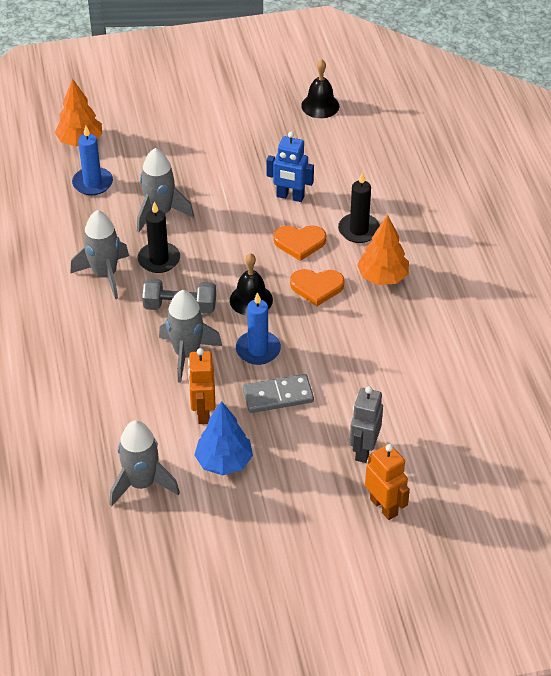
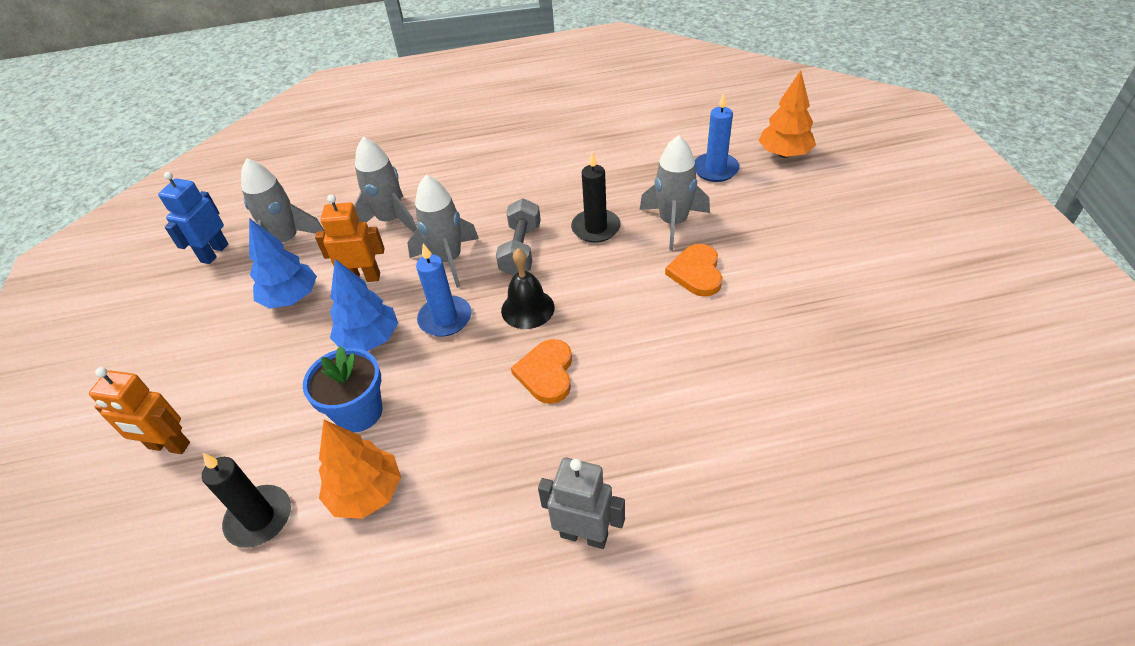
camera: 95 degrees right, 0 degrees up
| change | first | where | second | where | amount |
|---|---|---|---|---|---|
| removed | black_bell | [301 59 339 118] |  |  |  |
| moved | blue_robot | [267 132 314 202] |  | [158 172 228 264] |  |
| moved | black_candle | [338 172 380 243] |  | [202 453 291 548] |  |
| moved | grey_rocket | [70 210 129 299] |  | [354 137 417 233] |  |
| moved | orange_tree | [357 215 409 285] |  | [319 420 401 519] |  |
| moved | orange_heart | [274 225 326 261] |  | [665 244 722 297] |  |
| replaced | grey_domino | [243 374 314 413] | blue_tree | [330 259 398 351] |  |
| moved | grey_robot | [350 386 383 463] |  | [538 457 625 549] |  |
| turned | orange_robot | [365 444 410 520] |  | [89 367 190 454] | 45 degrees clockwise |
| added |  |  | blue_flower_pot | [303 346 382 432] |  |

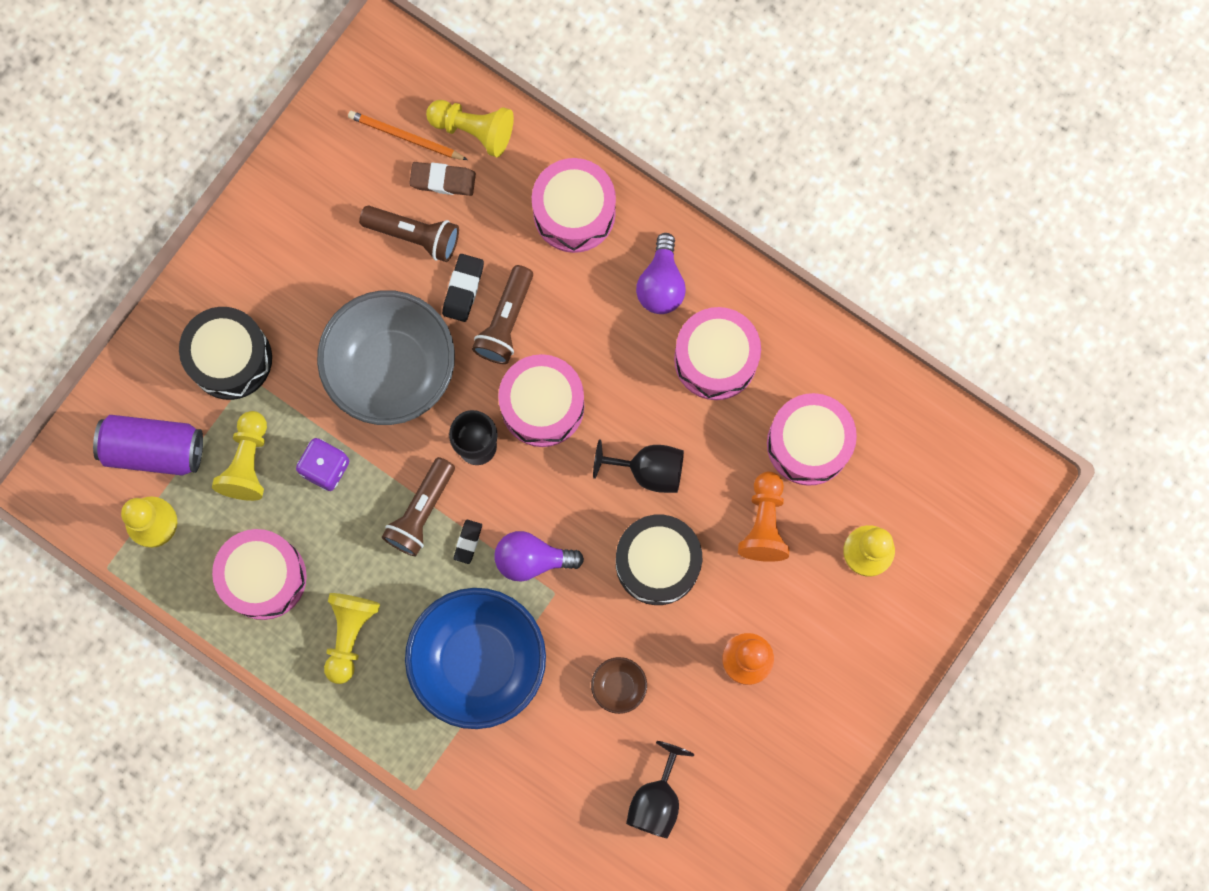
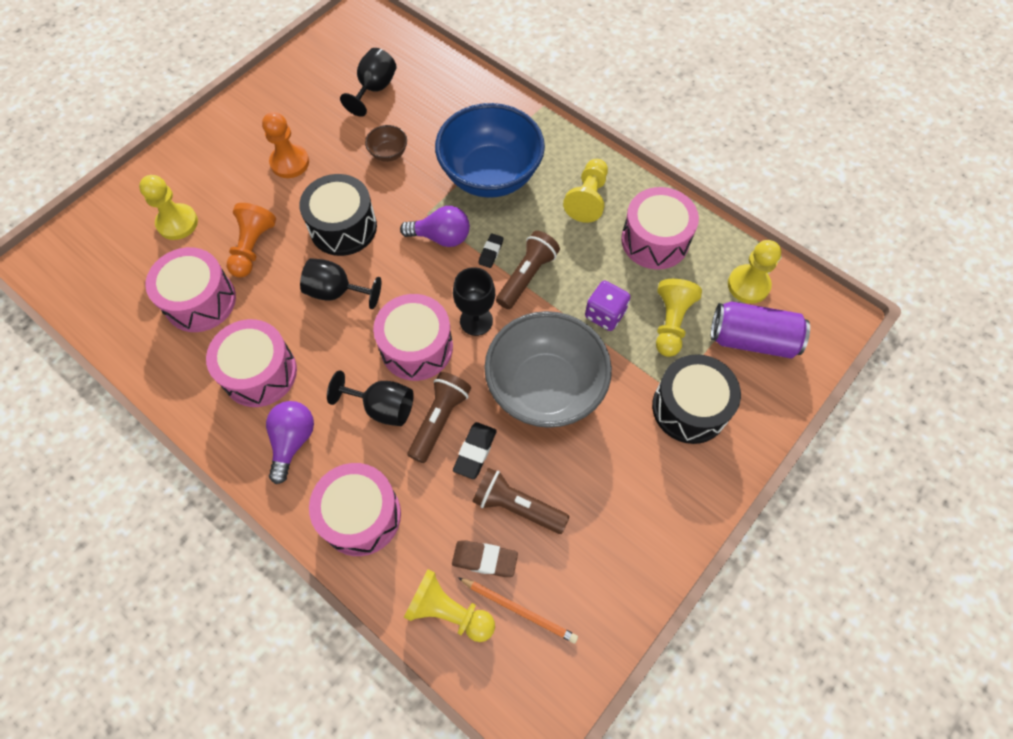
camera: 175 degrees left, 15 degrees down
| change | first | where | second | where | amount |
|---|---|---|---|---|---|
| added |  |  | black_goblet | [327 370 414 426] |  |

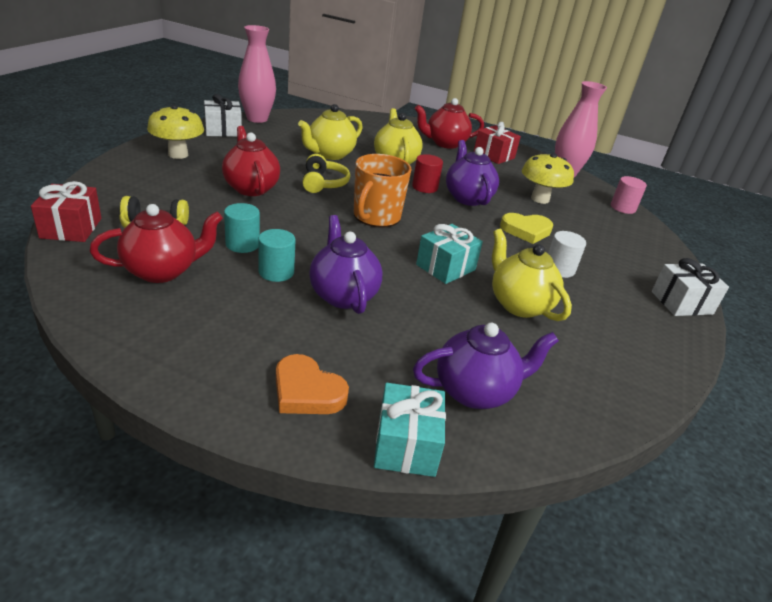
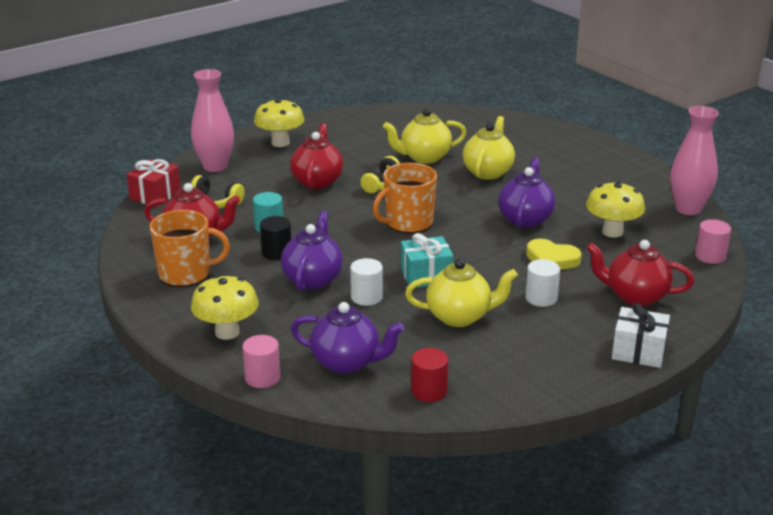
camera: 35 degrees right, 5 degrees down
| change | first | where | second | where | amount |
|---|---|---|---|---|---|
| moved | pink_vase | [238 25 276 123] |  | [191 69 234 172] |  |
| removed | white_gift | [204 94 242 137] |  |  |  |
| moved | red_teapot | [415 98 484 149] |  | [586 240 694 306] |  |
| removed | red_gift | [474 122 521 164] |  |  |  |
| moved | red_cylinder | [412 154 443 193] |  | [411 348 448 402] |  |
| recoloured | turquoise_cylinder | [258 229 296 282] | black_cylinder | [260 216 291 260] |  |
| turned | yellow_teapot | [492 229 572 321] |  | [405 259 518 327] | 90 degrees clockwise |
| replaced | orange_heart | [276 354 349 414] | yellow_mushroom | [191 275 259 340] |  |
| replaced | turquoise_gift | [374 383 446 477] | pink_cylinder | [242 335 281 388] |  |
| added |  |  | orange_mug | [150 210 230 287] |  |
| added |  |  | white_cylinder | [350 258 383 306] |  |

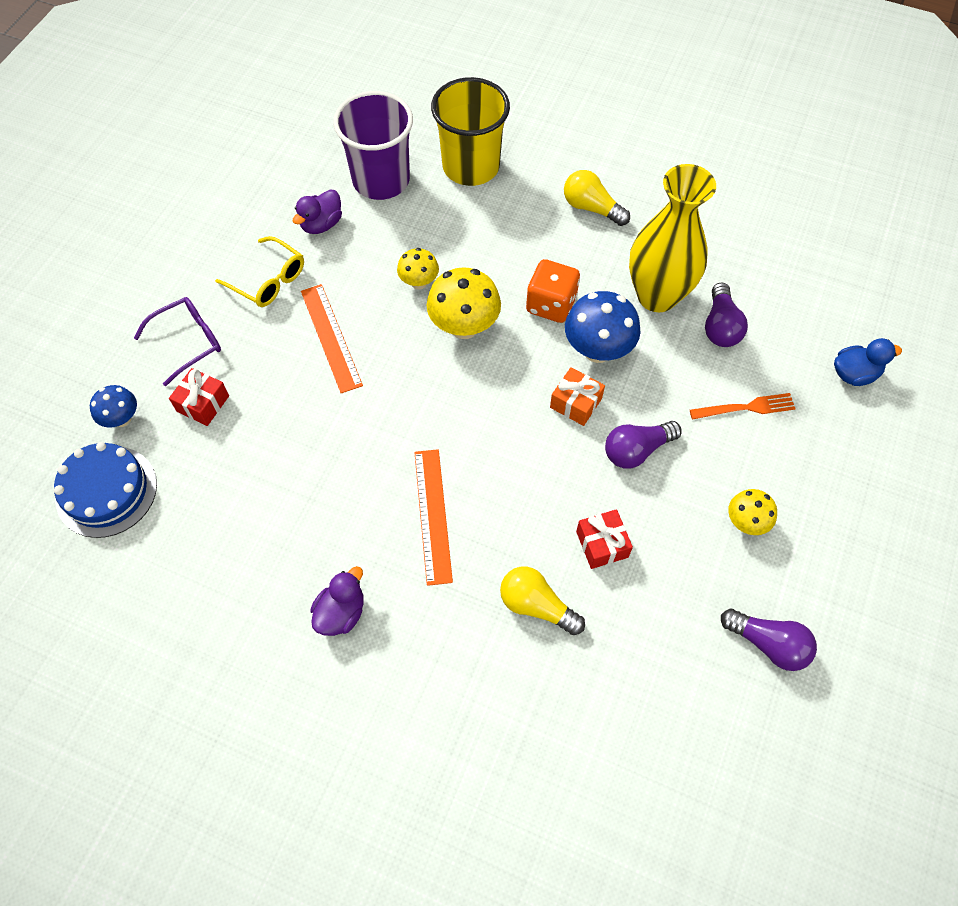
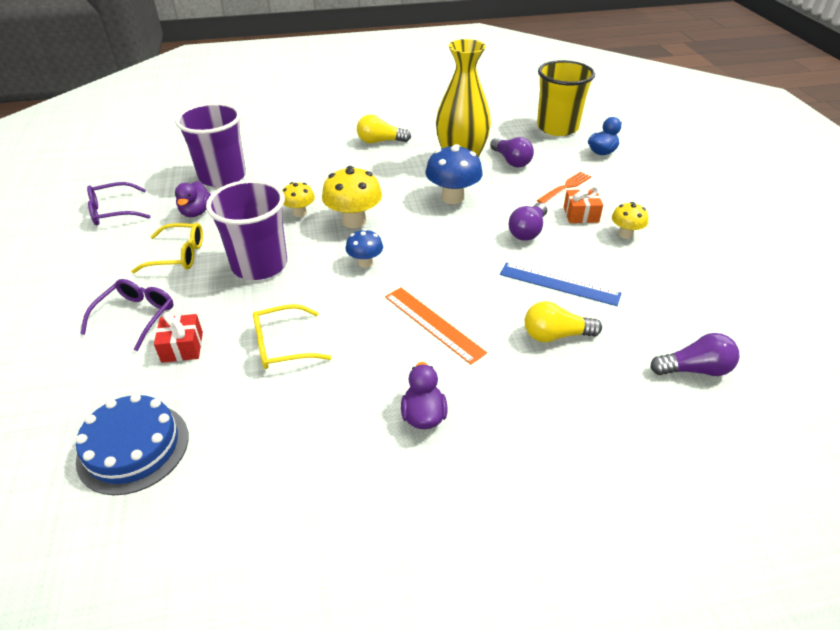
camera: 35 degrees left, 20 degrees down
| change | first | where | second | where | amount |
|---|---|---|---|---|---|
| moved | yellow_cup | [431 77 510 186] |  | [537 60 595 136] |  |
| removed | orange_dice | [526 259 580 323] |  |  |  |
| replaced | orange_ruler | [301 284 363 393] | purple_cup | [206 180 287 280] |  |
| moved | orange_gift | [550 367 605 426] |  | [564 186 603 223] |  |
| moved | blue_mushroom | [90 385 137 428] |  | [345 229 383 268] |  |
| replaced | red_gift | [576 509 633 569] | blue_ruler | [500 263 621 306] |  |
| moved | purple_light_bulb | [721 609 817 671] |  | [650 333 739 376] |  |
| added |  |  | purple_glasses | [87 182 151 226] |  |
| added |  |  | yellow_glasses | [253 304 332 369] |  |

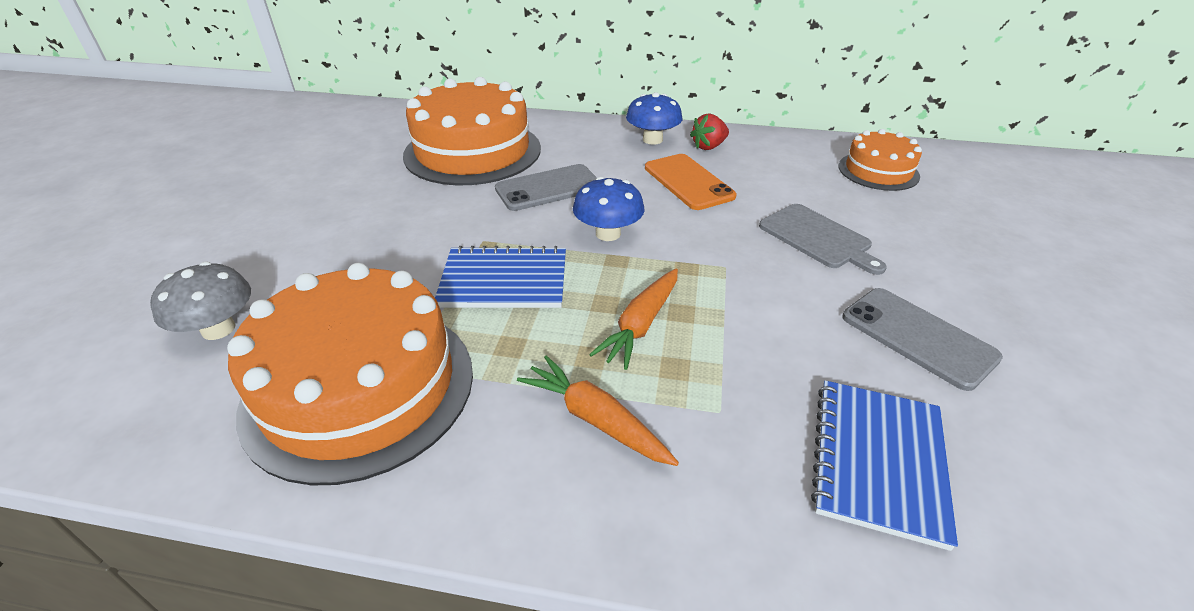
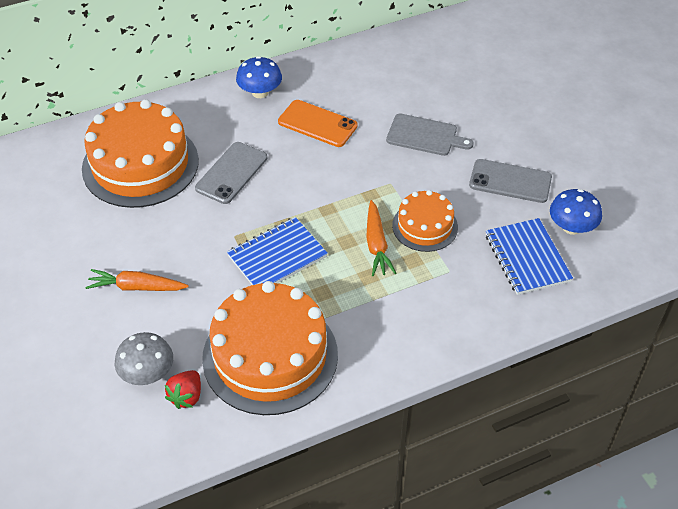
camera: 35 degrees left, 10 degrees up
| change | first | where | second | where | amount |
|---|---|---|---|---|---|
| moved | red_strawberry | [690 113 729 150] |  | [165 370 201 409] |  |
| moved | orange_cake | [839 129 922 191] |  | [392 190 458 252] |  |
| moved | blue_mushroom | [573 177 645 241] |  | [550 189 602 235] |  |
| moved | orange_carrot | [517 355 679 466] |  | [86 269 189 291] |  |

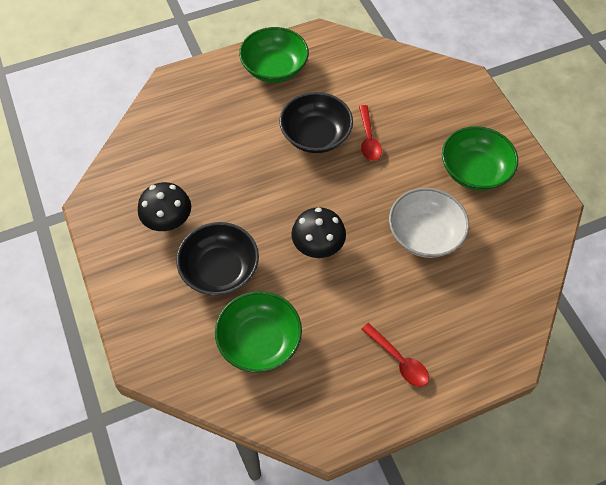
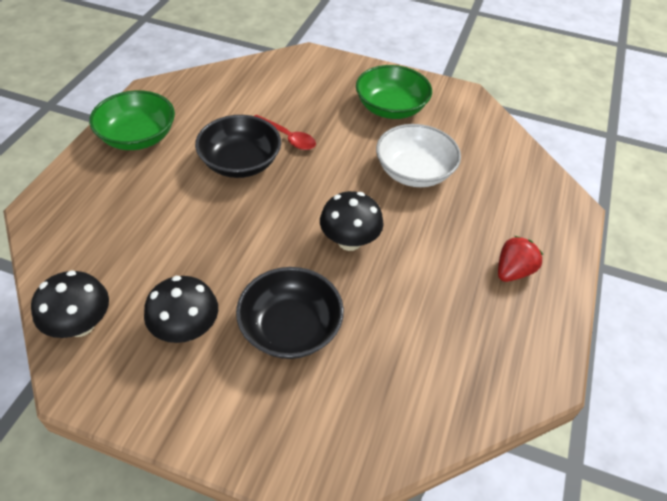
camera: 50 degrees left, 10 degrees down
| change | first | where | second | where | amount |
|---|---|---|---|---|---|
| removed | green_bowl | [215 291 302 373] |  |  |  |
| replaced | red_spoon | [361 323 429 387] | red_strawberry | [498 236 543 282] |  |
| added |  |  | black_mushroom | [31 270 109 338] |  |

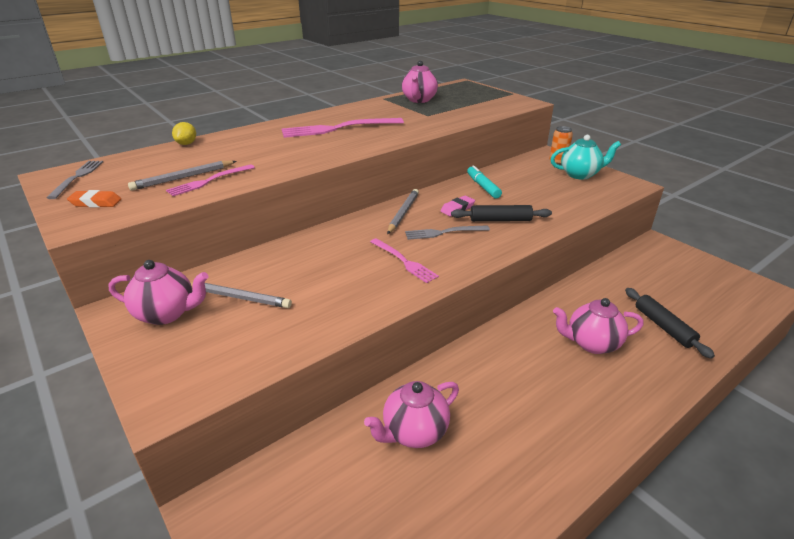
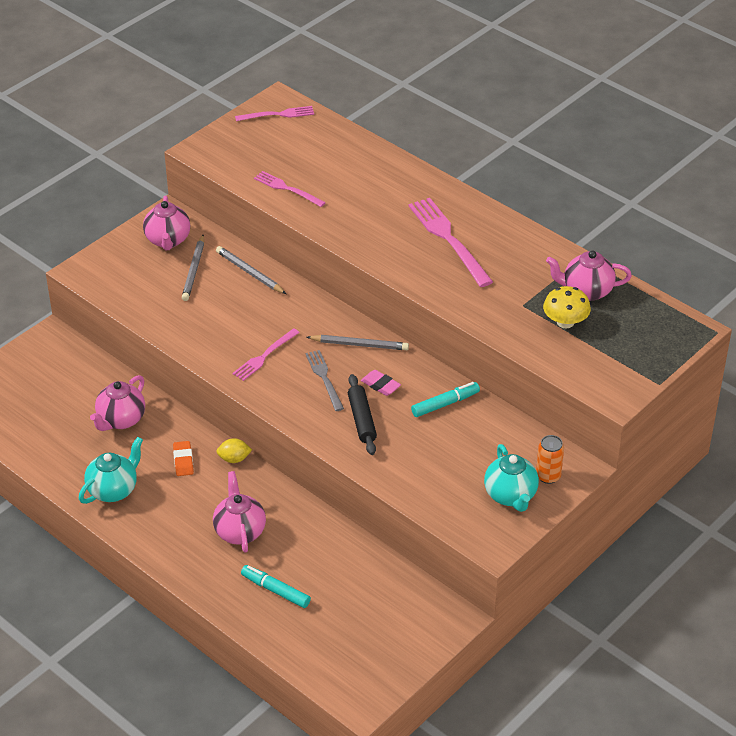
camera: 80 degrees right, 10 degrees up
| change | first | where | second | where | amount |
|---|---|---|---|---|---|
| moved | yellow_lemon | [172 122 196 145] |  | [216 438 252 463] |  |
| recoloured | grey_fork | [46 161 103 199] | pink_fork | [235 106 314 121] |  |
| moved | grey_pencil | [128 161 236 190] |  | [216 246 286 294] |  |
| moved | orange_eraser | [67 190 121 208] |  | [173 441 194 476] |  |
| replaced | black_rolling_pin | [625 288 715 359] | turquoise_marker | [241 565 311 608] |  |
| turned | pink_teapot | [364 381 459 448] |  | [90 375 145 431] | 105 degrees counterclockwise |
| added |  |  | yellow_mushroom | [543 286 591 328] |  |
| added |  |  | turquoise_teapot | [79 437 143 504] |  |

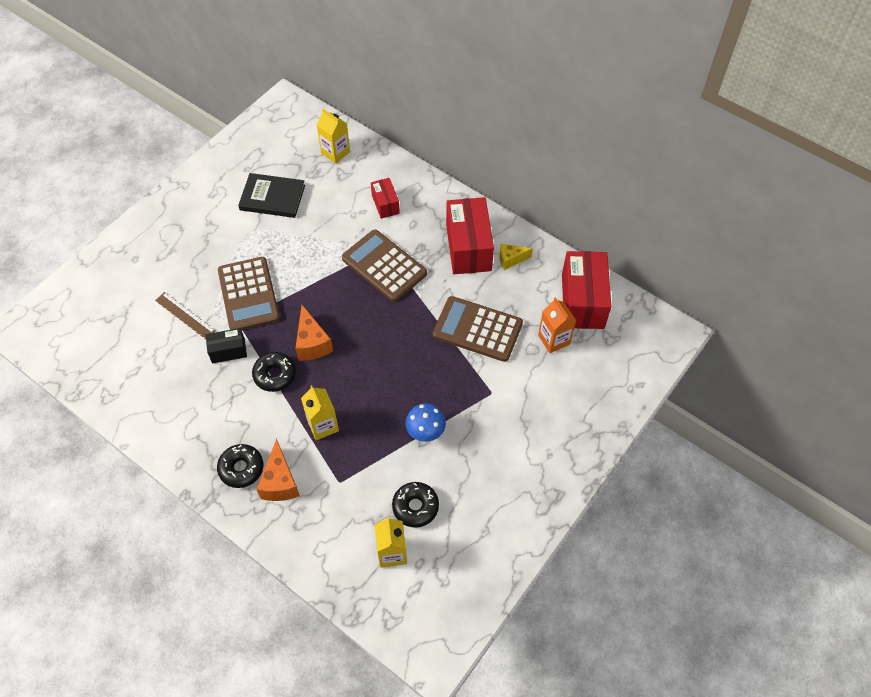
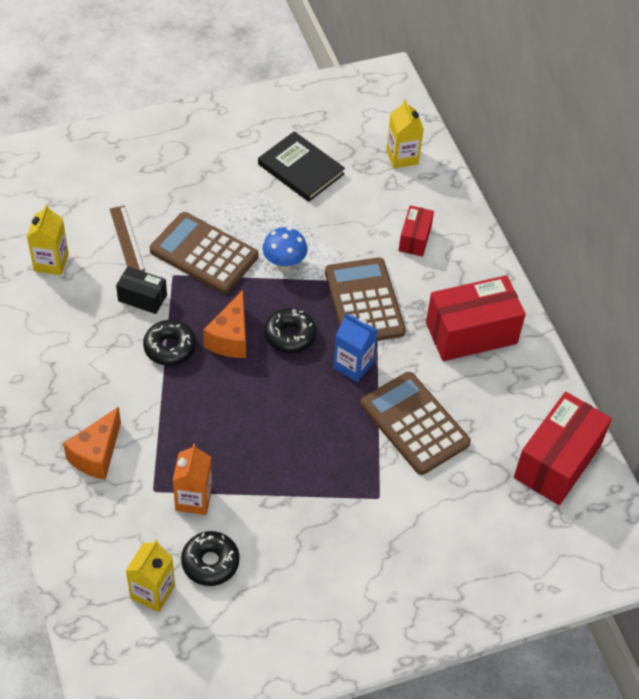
camera: 30 degrees right, 5 degrees down
| change | first | where | second | where | amount |
|---|---|---|---|---|---|
| turned | red_box | [446 197 494 274] |  | [426 275 526 361] | 45 degrees clockwise |
| removed | yellow_cheese | [499 244 533 270] |  |  |  |
| turned | brown_calculator | [218 257 280 330] |  | [150 212 258 293] | 105 degrees clockwise |
| moved | orange_carton | [538 297 576 353] |  | [173 444 212 515] |  |
| moved | yellow_carton | [301 386 339 440] |  | [27 204 69 275] |  |
| moved | blue_mushroom | [405 403 446 442] |  | [262 227 307 271] |  |
| moved | black_donut | [217 444 263 488] |  | [264 308 316 353] |  |
| added |  |  | blue_carton | [333 313 378 382] |  |

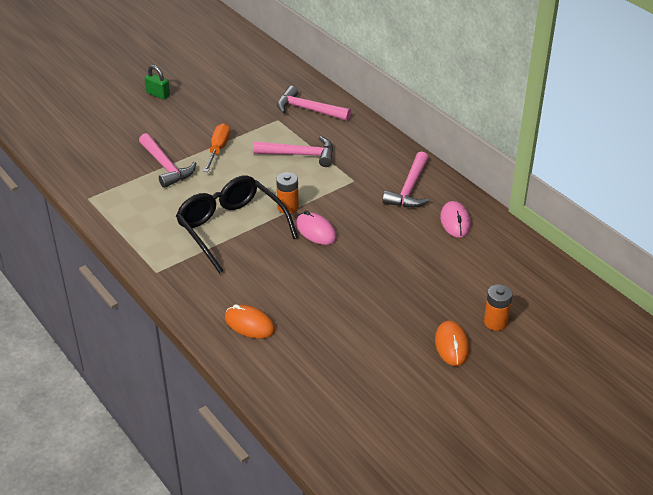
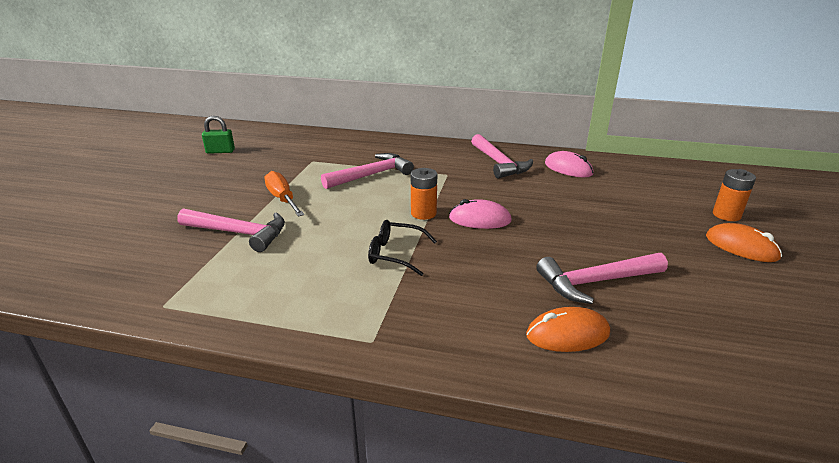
camera: 40 degrees left, 10 degrees down
| change | first | where | second | where | amount |
|---|---|---|---|---|---|
| moved | green_padlock | [144 65 170 100] |  | [202 116 235 154] |  |
| moved | pink_hammer | [277 86 351 121] |  | [536 253 668 304] |  |
| resized | black_glasses | [176 176 298 274] |  | [368 220 437 276] | x0.50 |

